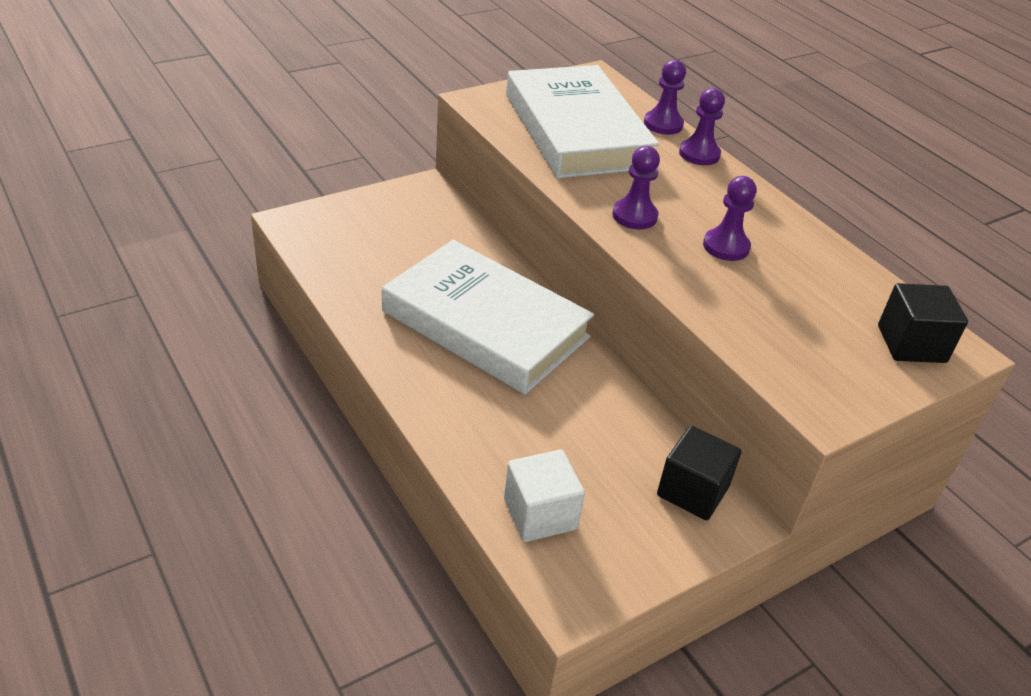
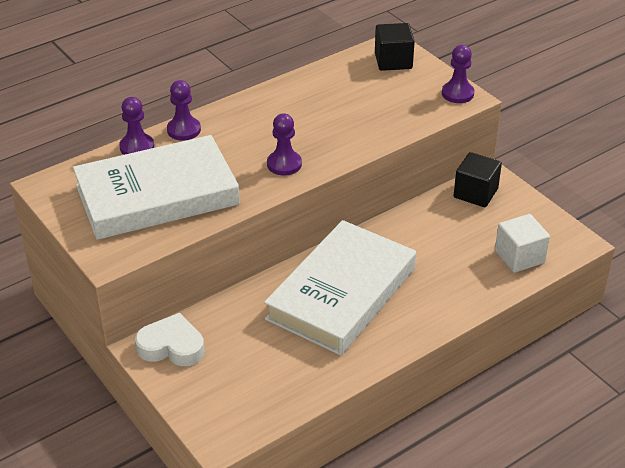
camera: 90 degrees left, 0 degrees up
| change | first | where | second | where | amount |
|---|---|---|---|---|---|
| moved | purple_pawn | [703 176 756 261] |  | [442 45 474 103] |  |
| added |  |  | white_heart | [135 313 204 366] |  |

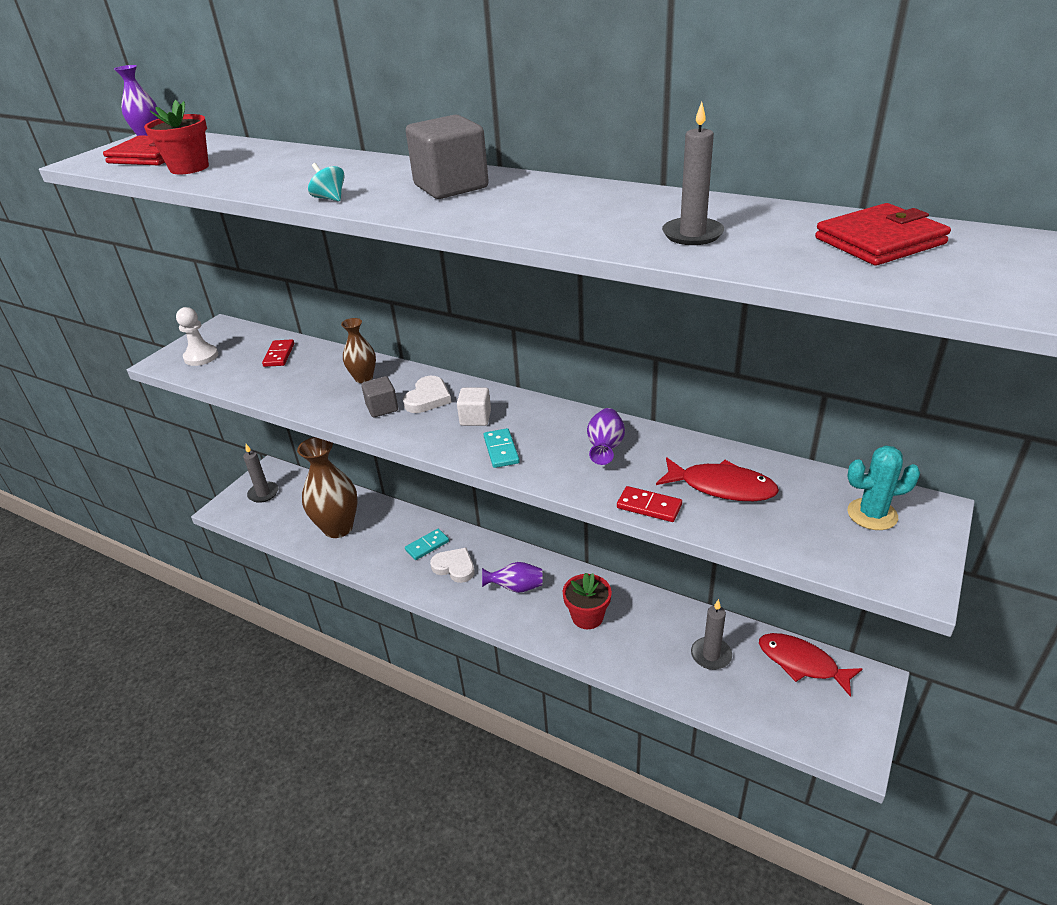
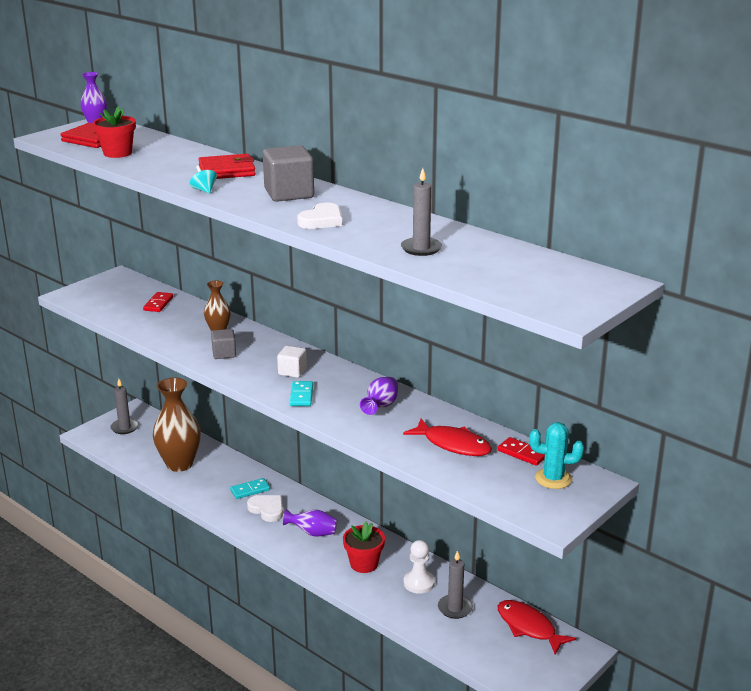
camera: 10 degrees right, 10 degrees down
| change | first | where | second | where | amount |
|---|---|---|---|---|---|
| moved | red_wallet | [815 203 951 266] |  | [198 154 256 179] |  |
| moved | white_pawn | [176 307 218 366] |  | [404 540 435 594] |  |
| moved | white_heart | [403 376 451 413] |  | [297 203 342 229] |  |
| moved | red_domino | [617 486 682 522] |  | [498 437 545 466] |  |

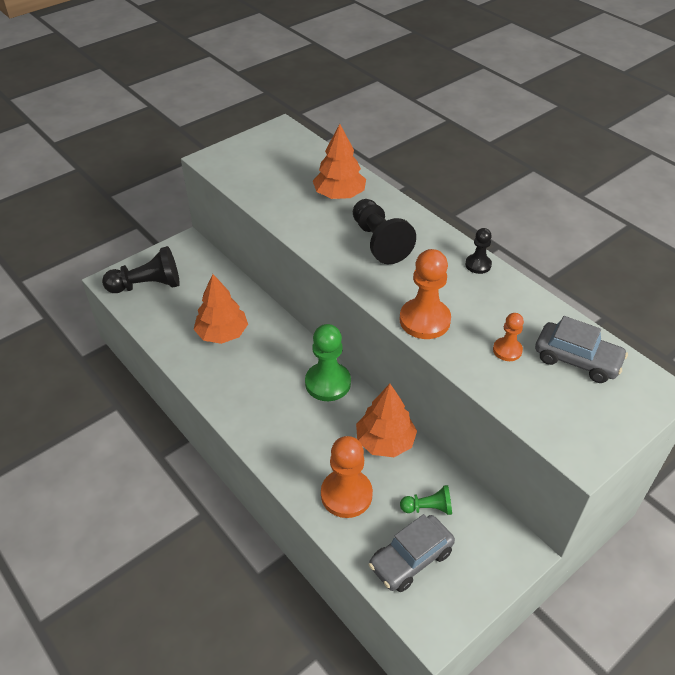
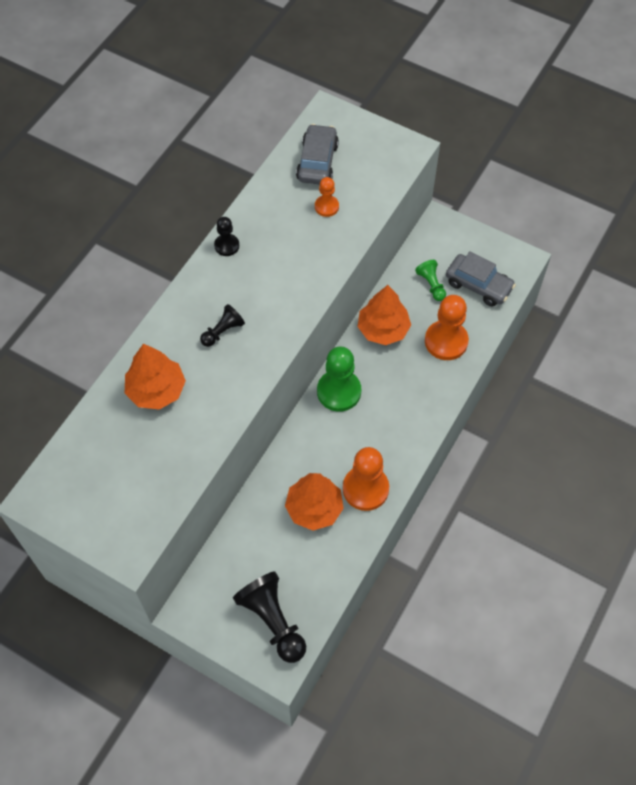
camera: 110 degrees left, 15 degrees up
| change | first | where | second | where | amount |
|---|---|---|---|---|---|
| resized | black_pawn | [353 199 416 264] |  | [200 304 245 347] | x0.55 |
| moved | orange_pawn | [400 249 451 339] |  | [343 447 389 511] |  |

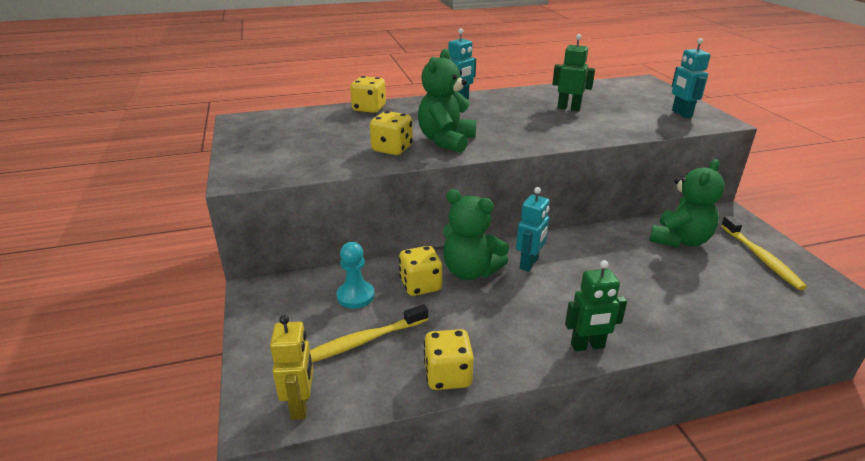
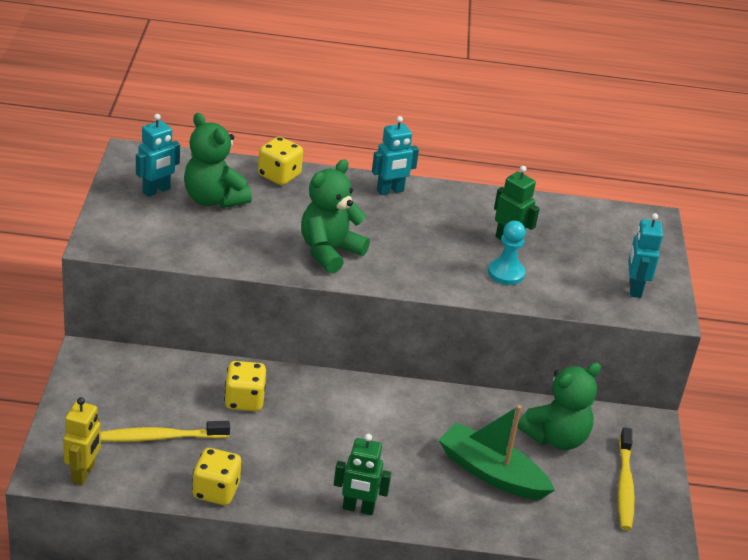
camera: 15 degrees right, 5 degrees up
| change | first | where | second | where | amount |
|---|---|---|---|---|---|
| removed | yellow_dice | [370 111 413 155] |  |  |  |
| moved | turquoise_robot | [516 187 550 272] |  | [136 114 180 197] |  |
| moved | green_teddy_bear | [443 189 509 280] |  | [184 113 252 208] |  |
| moved | turquoise_pawn | [337 242 375 309] |  | [488 221 526 285] |  |
| added |  |  | green_boat | [439 405 555 500] |  |

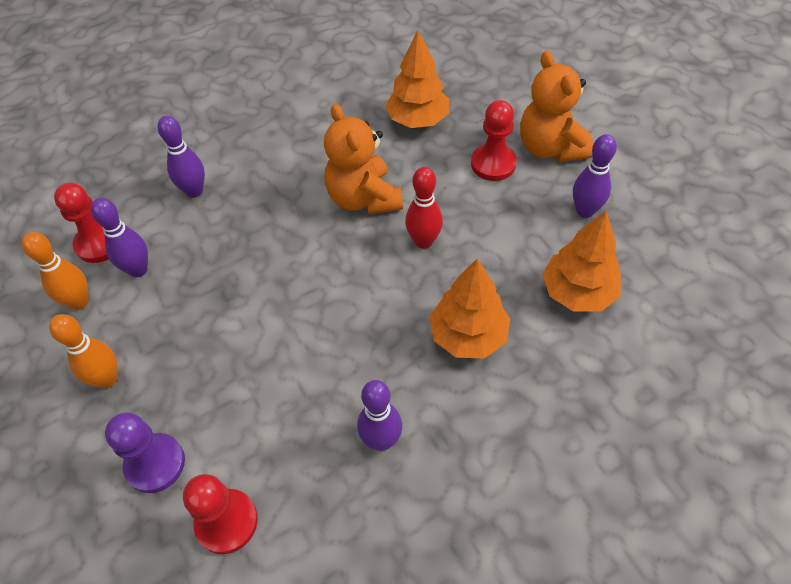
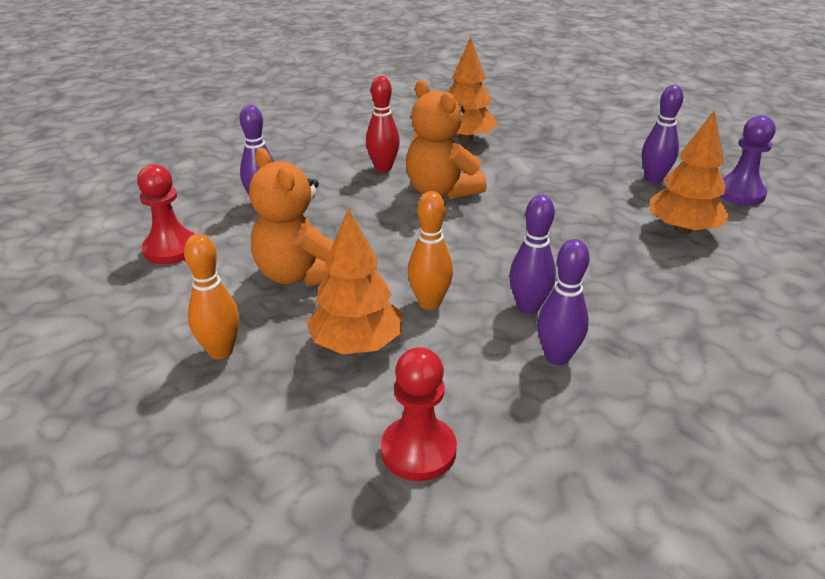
camera: 15 degrees left, 20 degrees down
| change | first | where | second | where | amount |
|---|---|---|---|---|---|
| moved | orange_teddy_bear | [520 51 594 162] |  | [249 148 334 287] |  |
| removed | red_pawn | [471 100 517 181] |  |  |  |
| moved | red_bowling_pin | [405 167 443 249] |  | [366 76 400 172] |  |
| moved | purple_bowling_pin | [91 198 148 277] |  | [509 195 556 314] |  |
| moved | orange_bowling_pin | [22 232 89 310] |  | [408 191 453 310] |  |
| moved | orange_tree | [429 258 510 358] |  | [306 208 402 354] |  |
| moved | purple_pawn | [105 412 185 493] |  | [719 115 776 205] |  |

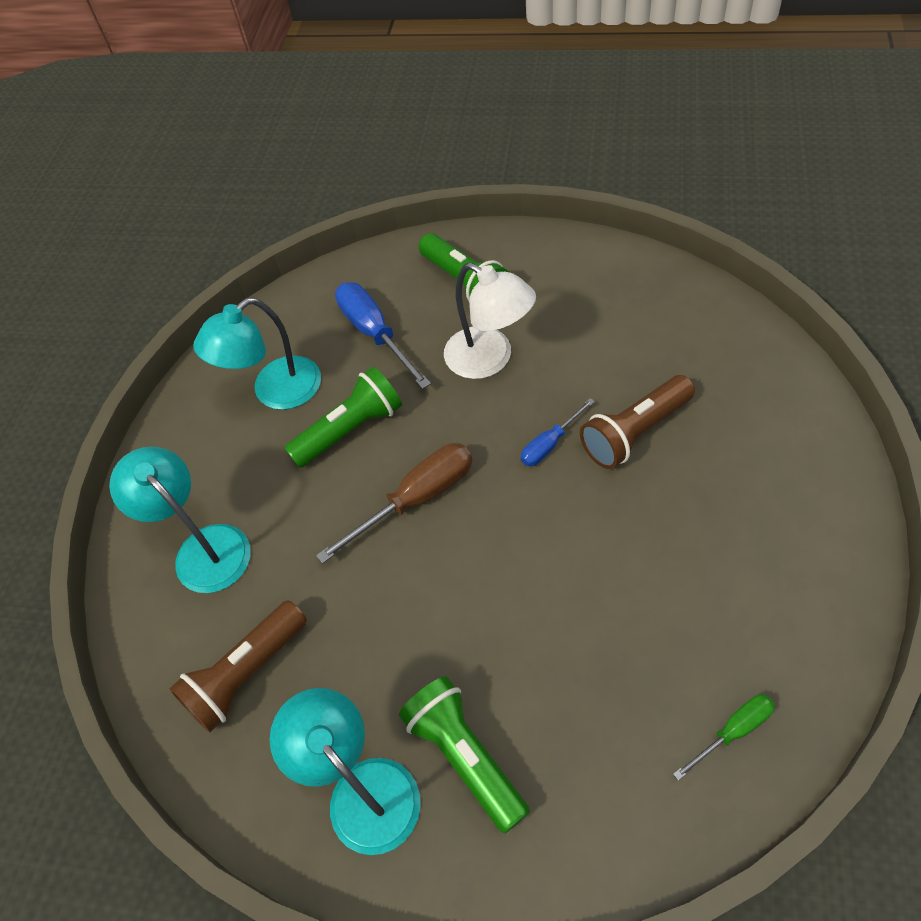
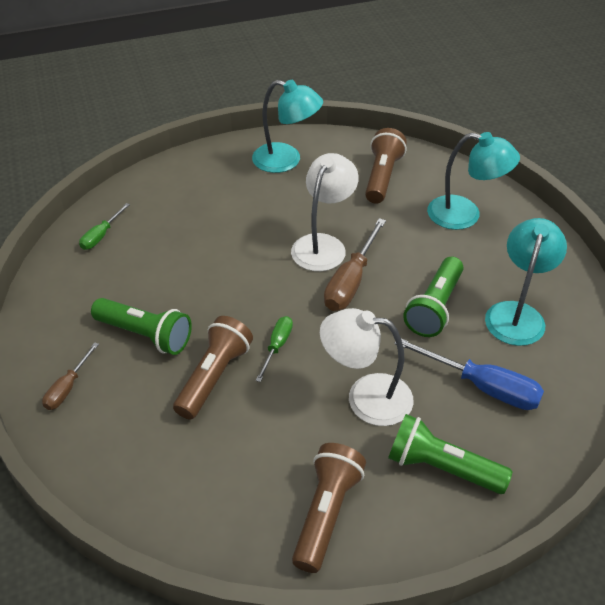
camera: 145 degrees right, 10 degrees down
| change | first | where | second | where | amount |
|---|---|---|---|---|---|
| recoloured | blue_screwdriver | [521 398 595 466] | green_screwdriver | [255 316 293 382] |  |
| moved | green_flashlight | [399 676 530 834] |  | [91 298 192 355] |  |
| added |  |  | white_lamp | [291 153 359 271] |  |
| added |  |  | brown_screwdriver | [42 342 99 410] |  |
| added |  |  | brown_flashlight | [292 443 366 573] |  |

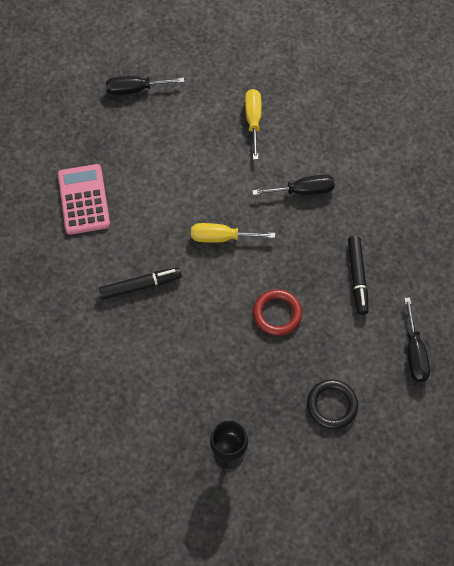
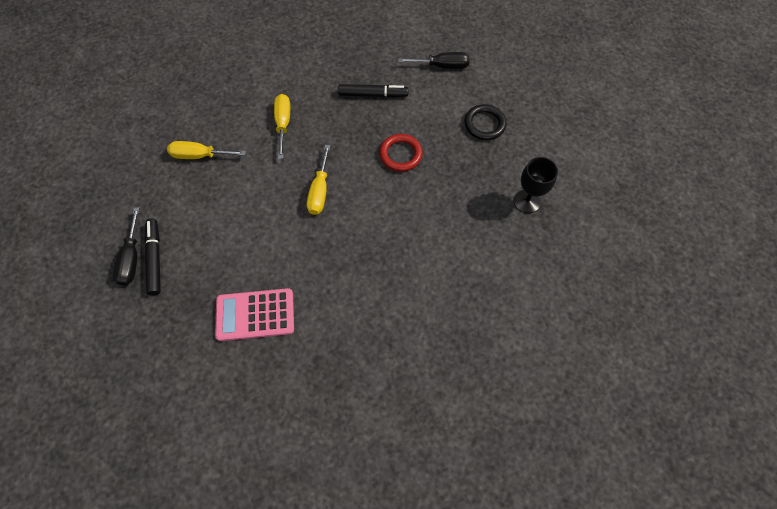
camera: 85 degrees left, 0 degrees up
| change | first | where | second | where | amount |
|---|---|---|---|---|---|
| recoloured | black_screwdriver | [252 174 335 195] | yellow_screwdriver | [274 94 290 159] |  |
| moved | black_marker | [99 267 182 300] |  | [144 218 161 295] |  |

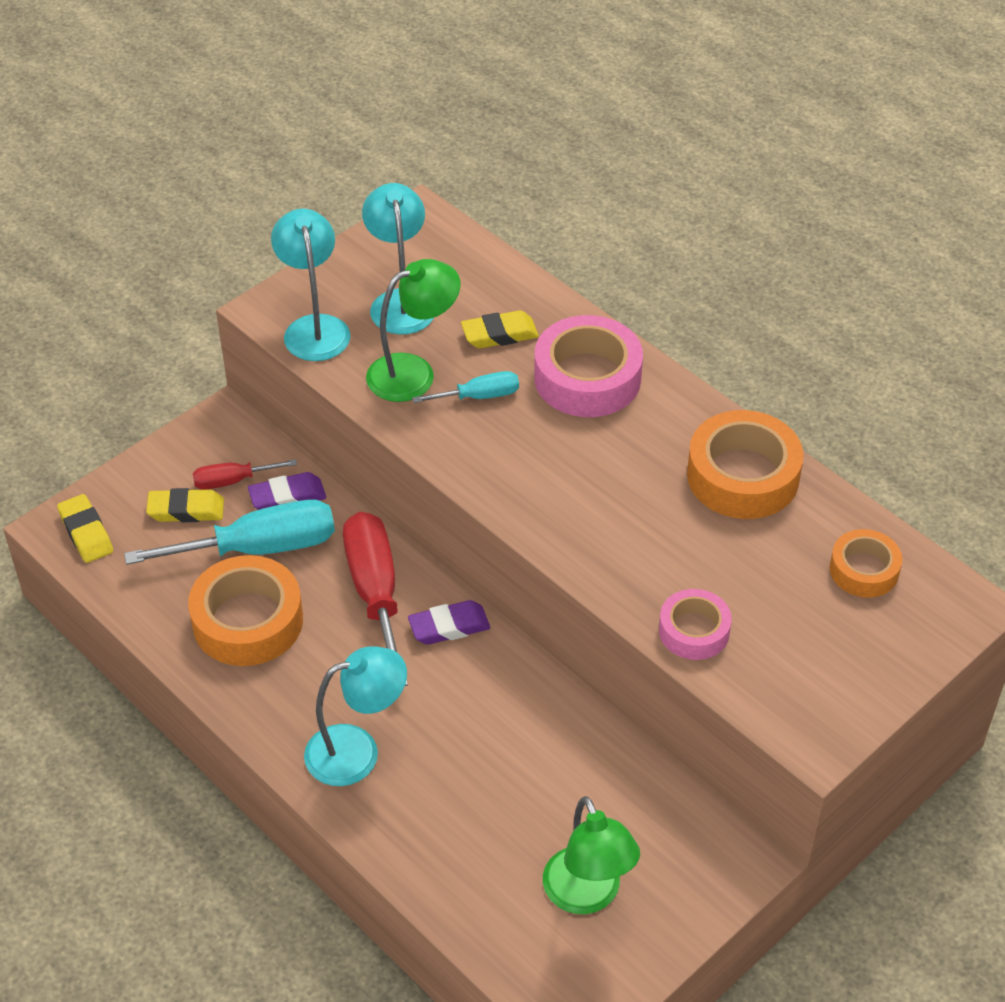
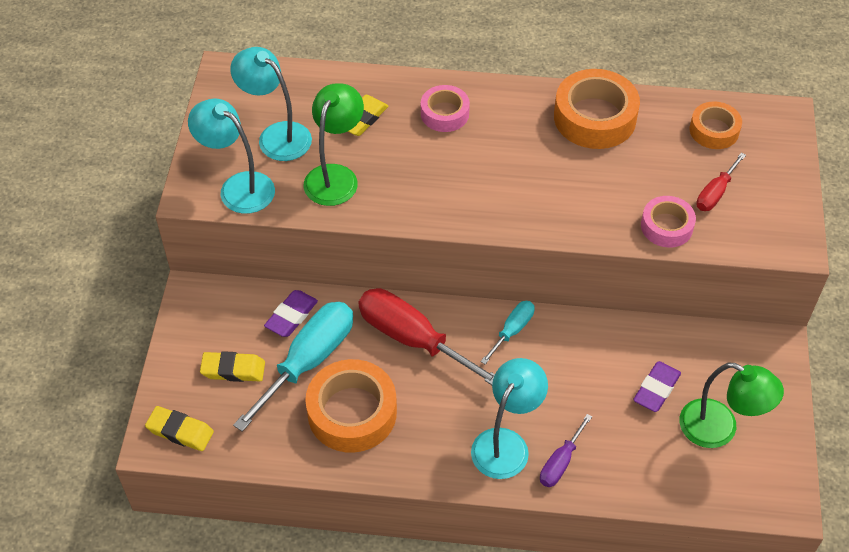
camera: 40 degrees left, 5 degrees up
| change | first | where | second | where | amount |
|---|---|---|---|---|---|
| resized | pink_tape | [534 315 643 417] |  | [421 85 470 132] | x0.59 |
| moved | turquoise_screwdriver | [412 371 519 403] |  | [480 301 535 364] |  |
| moved | red_screwdriver | [193 459 297 490] |  | [696 153 746 211] |  |
| turned | yellow_eraser | [146 488 224 522] |  | [200 351 265 382] | 45 degrees clockwise |
| moved | purple_eraser | [408 600 490 645] |  | [633 361 681 412] |  |
| added |  |  | purple_screwdriver | [540 414 592 487] |  |

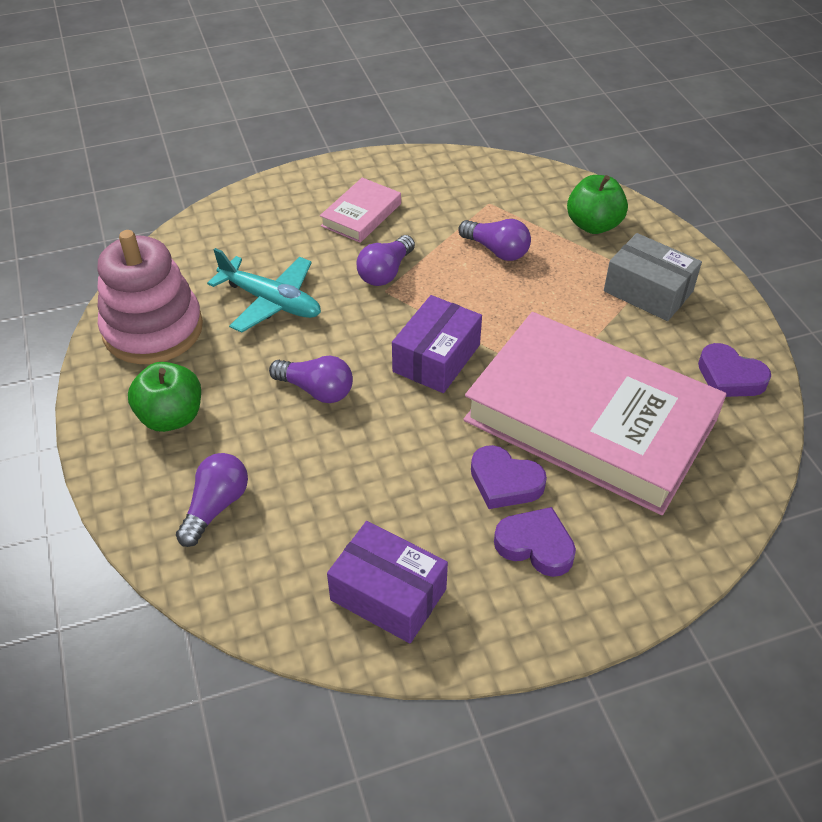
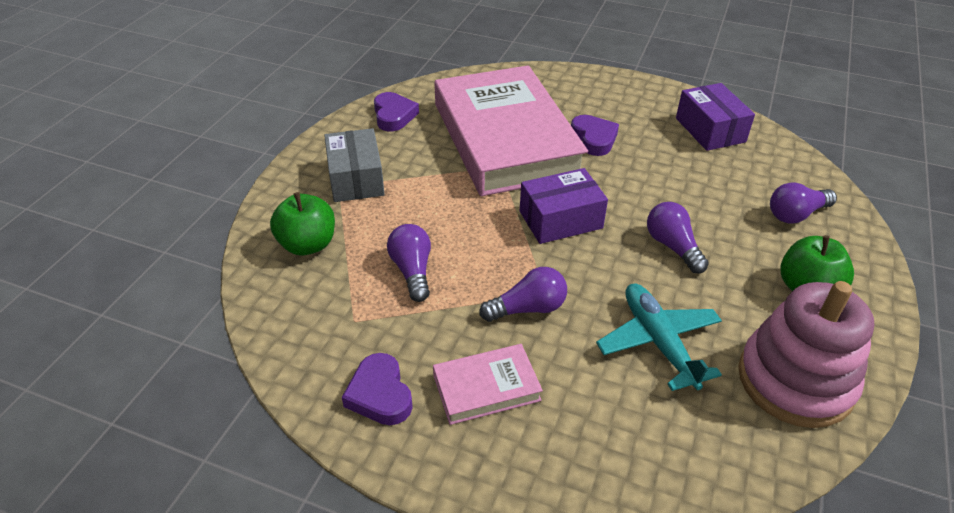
camera: 140 degrees left, 5 degrees down
| change | first | where | second | where | amount |
|---|---|---|---|---|---|
| moved | purple_heart | [494 507 576 577] |  | [342 353 413 425] |  |

